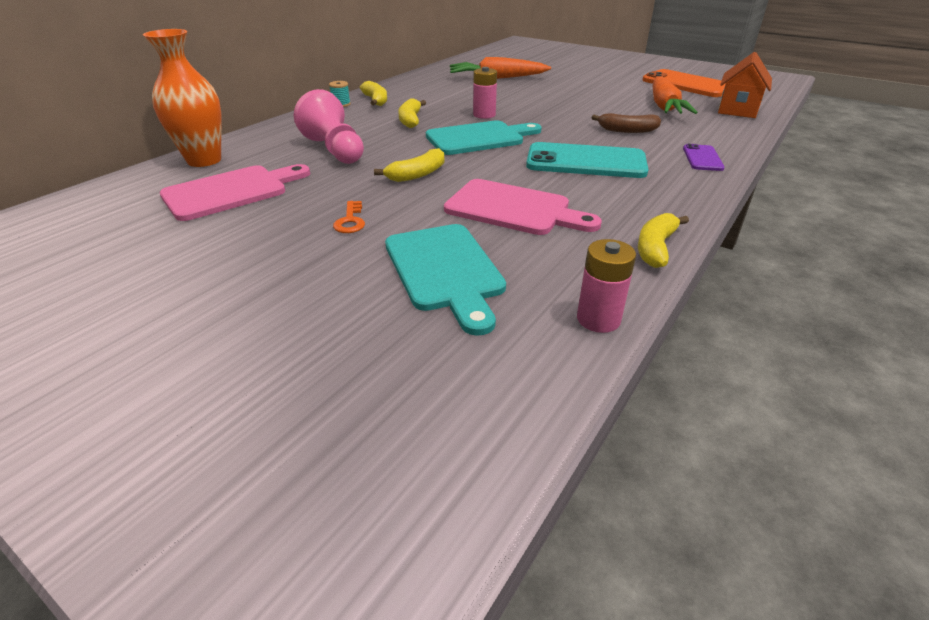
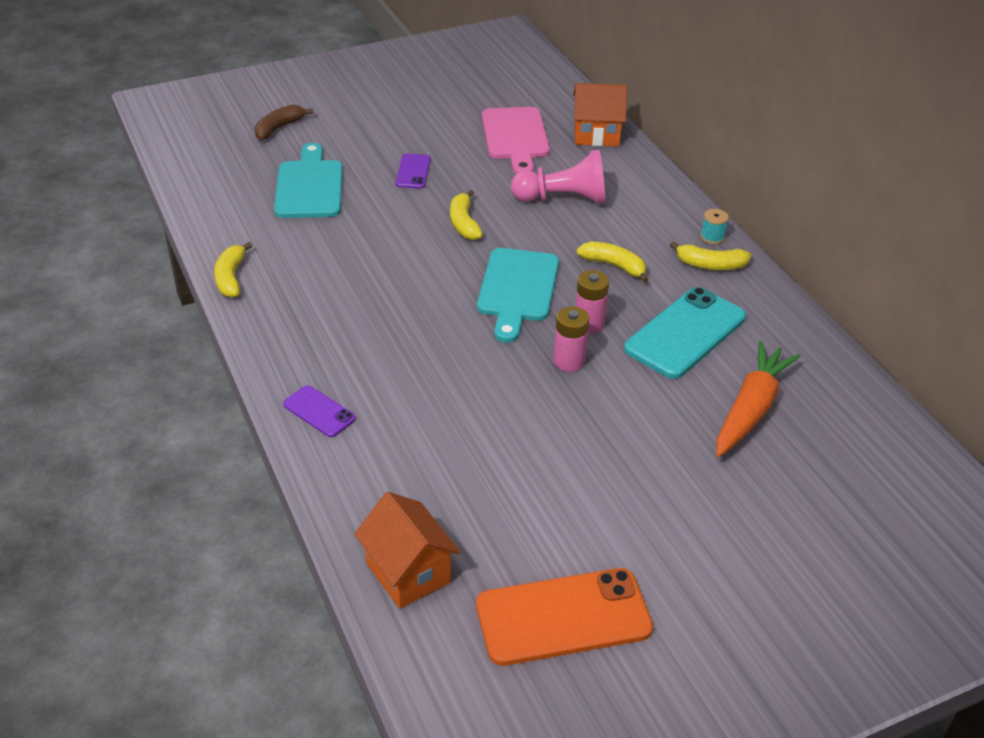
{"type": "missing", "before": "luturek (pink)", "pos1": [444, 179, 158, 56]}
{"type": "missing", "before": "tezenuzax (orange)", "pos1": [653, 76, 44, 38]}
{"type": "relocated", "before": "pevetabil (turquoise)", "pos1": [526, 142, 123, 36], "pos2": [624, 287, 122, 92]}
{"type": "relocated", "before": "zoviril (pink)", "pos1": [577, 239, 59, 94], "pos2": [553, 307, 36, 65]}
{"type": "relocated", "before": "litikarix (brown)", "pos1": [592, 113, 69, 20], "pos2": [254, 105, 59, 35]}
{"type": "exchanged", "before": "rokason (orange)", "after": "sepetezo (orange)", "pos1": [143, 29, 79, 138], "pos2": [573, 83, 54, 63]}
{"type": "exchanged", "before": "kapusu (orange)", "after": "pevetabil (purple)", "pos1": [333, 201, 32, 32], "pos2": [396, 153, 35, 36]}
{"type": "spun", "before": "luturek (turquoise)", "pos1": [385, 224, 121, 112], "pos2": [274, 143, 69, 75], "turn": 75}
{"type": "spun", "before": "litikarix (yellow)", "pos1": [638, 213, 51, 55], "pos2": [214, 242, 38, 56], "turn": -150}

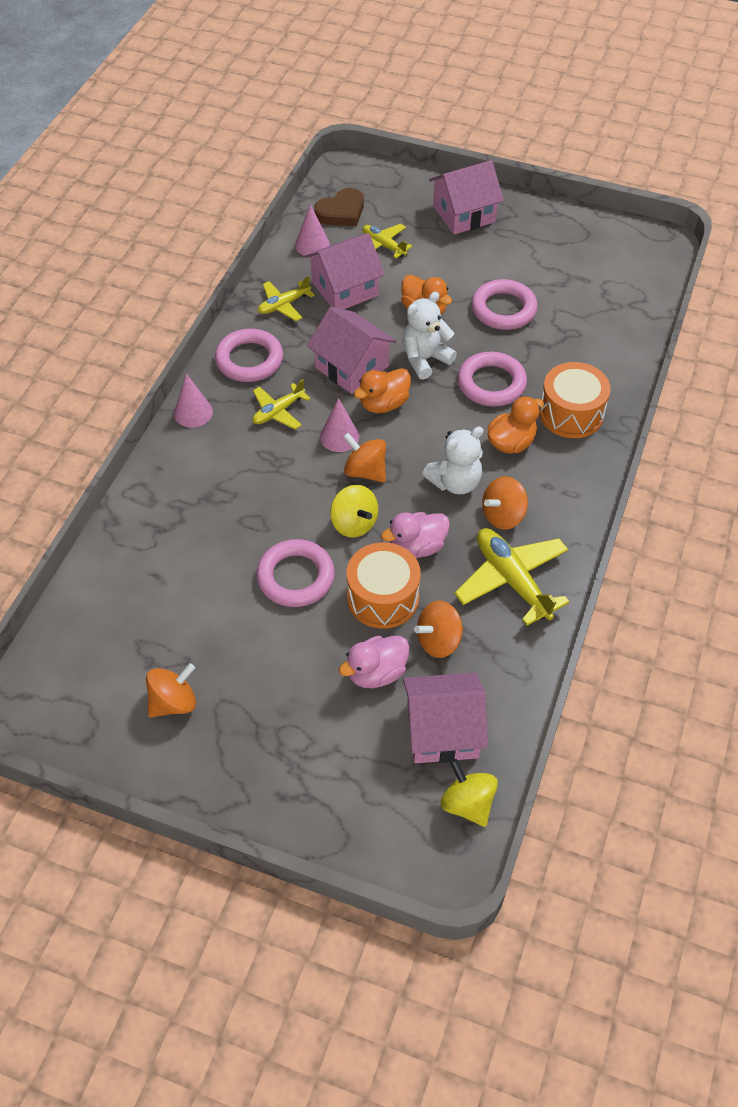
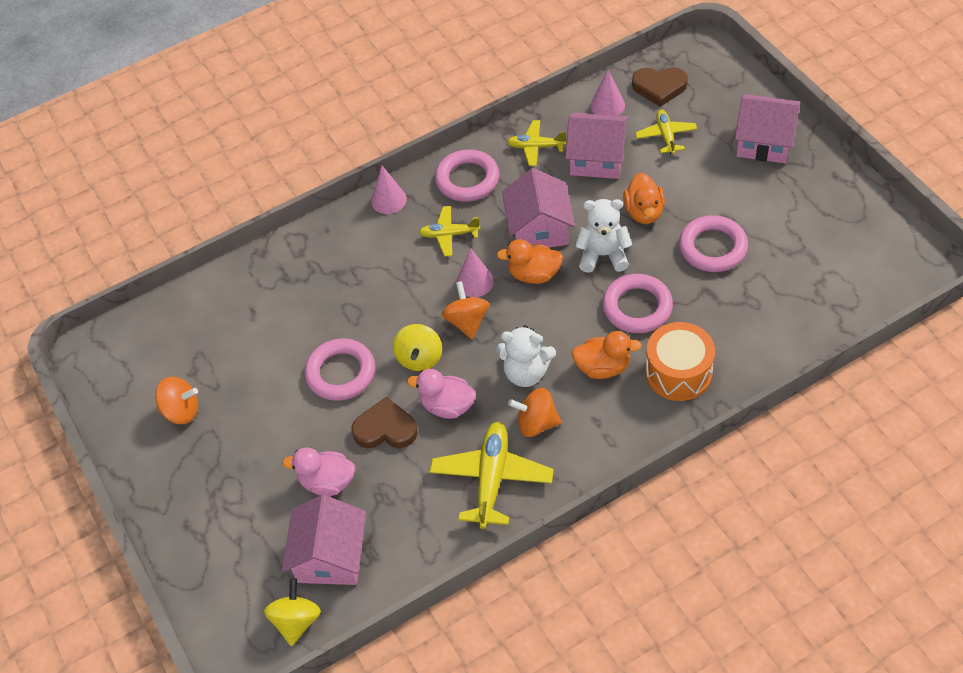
{"type": "missing", "before": "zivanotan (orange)", "pos1": [414, 601, 49, 57]}
{"type": "exchanged", "before": "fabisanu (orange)", "after": "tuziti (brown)", "pos1": [347, 542, 74, 87], "pos2": [351, 397, 67, 51]}
{"type": "spun", "before": "sepetezo (pink)", "pos1": [403, 673, 85, 90], "pos2": [282, 495, 84, 90], "turn": 60}

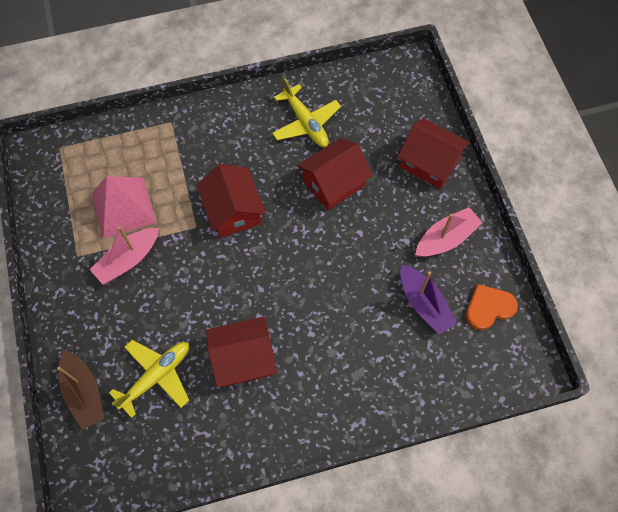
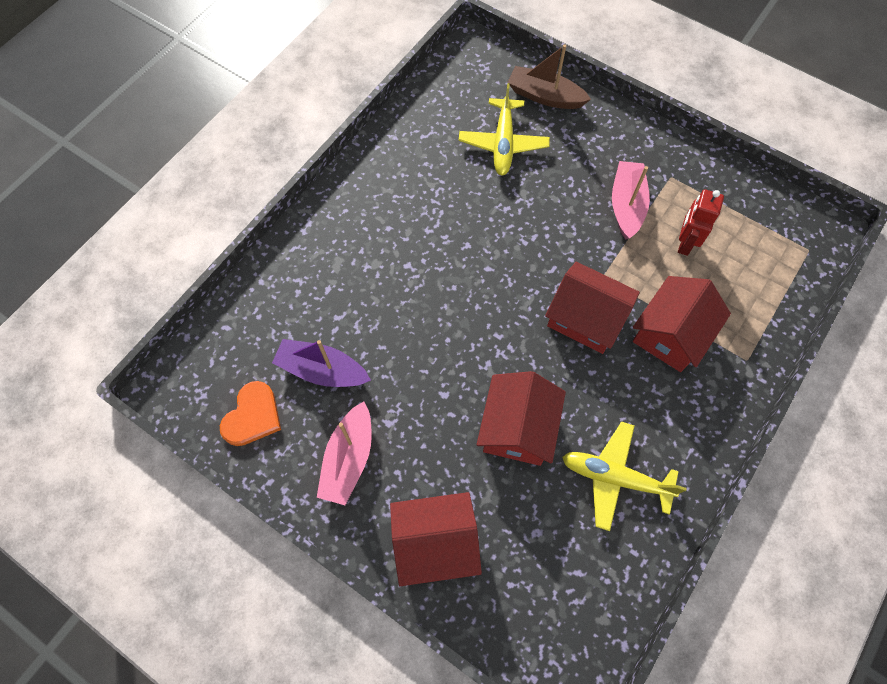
{"type": "relocated", "before": "sepetezo (red)", "pos1": [206, 316, 71, 71], "pos2": [633, 276, 98, 96]}
{"type": "exchanged", "before": "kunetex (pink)", "after": "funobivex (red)", "pos1": [92, 176, 64, 63], "pos2": [678, 189, 46, 67]}

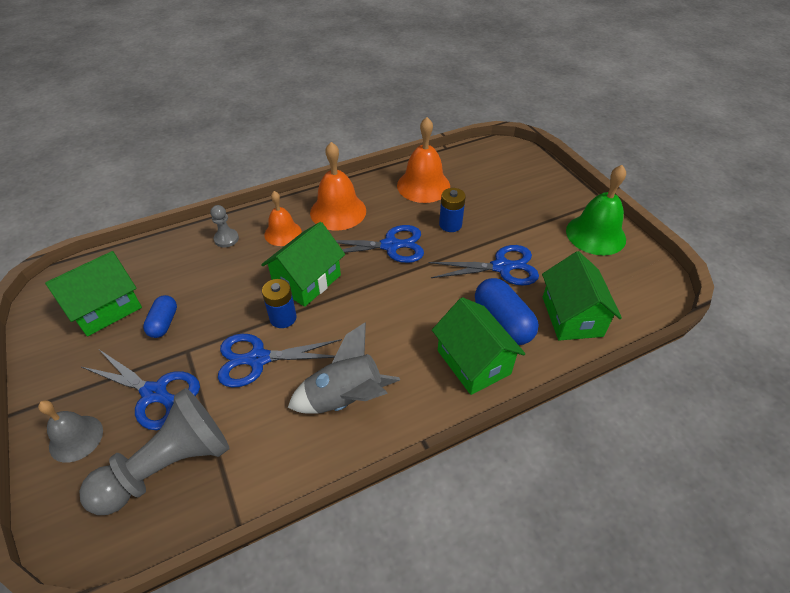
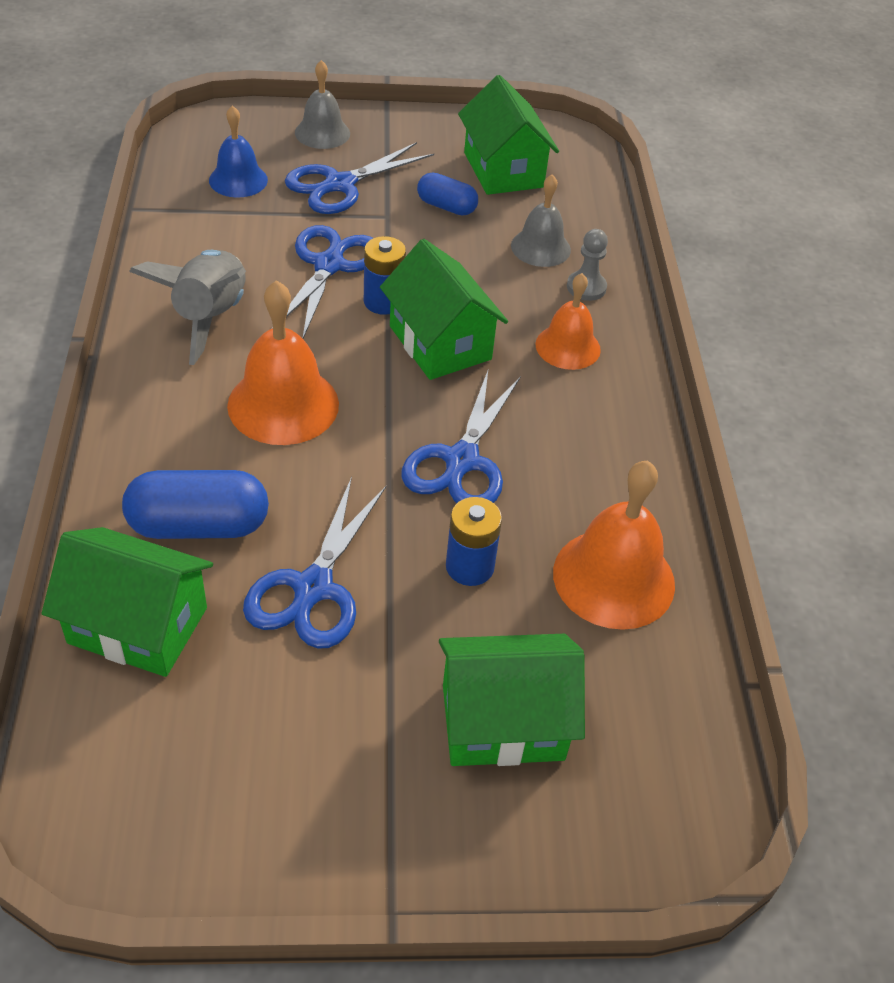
{"type": "missing", "before": "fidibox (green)", "pos1": [566, 165, 60, 90]}
{"type": "appeared", "after": "fidibox (grey)", "pos2": [511, 174, 60, 93]}
{"type": "relocated", "before": "fidibox (orange)", "pos1": [310, 142, 56, 88], "pos2": [227, 280, 112, 165]}
{"type": "relocated", "before": "sepetezo (green)", "pos1": [432, 297, 93, 98], "pos2": [439, 634, 146, 132]}
{"type": "exchanged", "before": "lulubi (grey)", "after": "fidibox (blue)", "pos1": [80, 388, 150, 127], "pos2": [209, 105, 59, 93]}

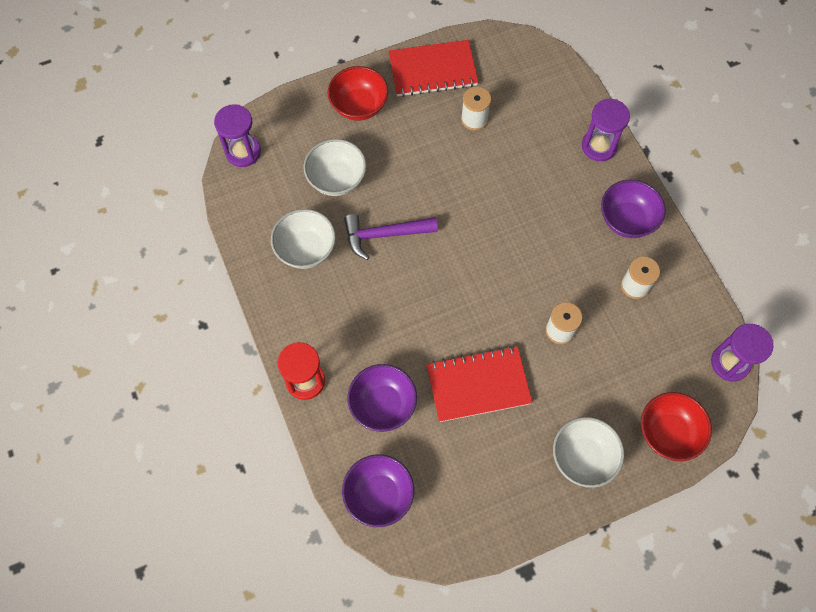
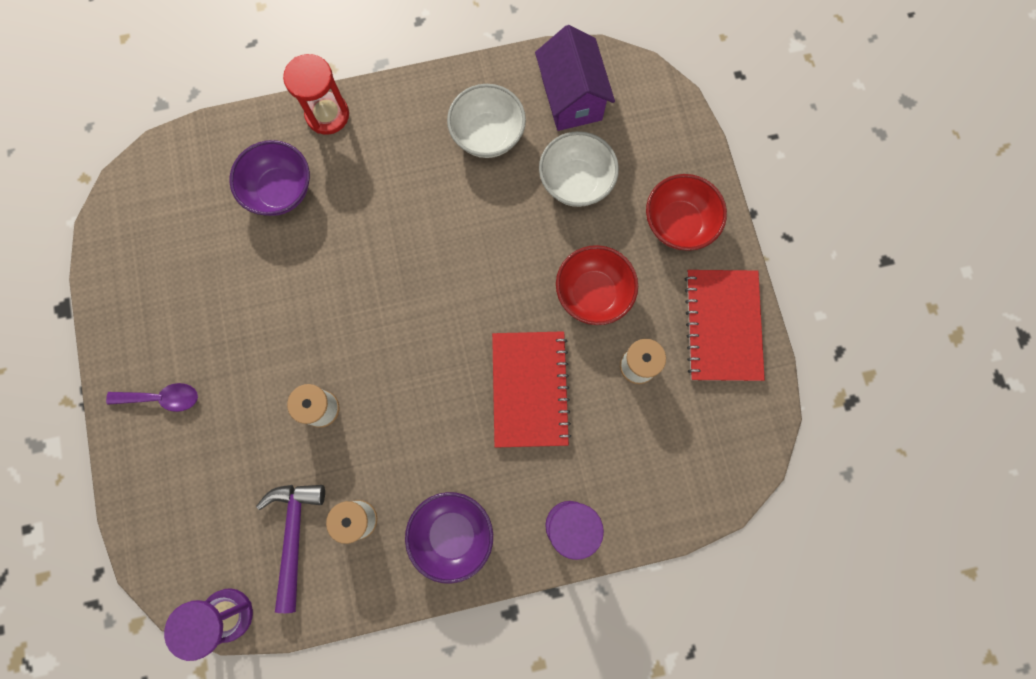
{"type": "missing", "before": "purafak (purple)", "pos1": [214, 104, 47, 63]}
{"type": "missing", "before": "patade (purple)", "pos1": [342, 454, 72, 73]}
{"type": "appeared", "after": "sepetezo (purple)", "pos2": [535, 25, 80, 106]}
{"type": "relocated", "before": "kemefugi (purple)", "pos1": [344, 214, 94, 46], "pos2": [256, 485, 69, 128]}
{"type": "relocated", "before": "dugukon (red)", "pos1": [427, 346, 105, 76], "pos2": [492, 331, 79, 117]}
{"type": "relocated", "before": "patade (red)", "pos1": [641, 392, 71, 69], "pos2": [556, 245, 82, 80]}
{"type": "exchanged", "before": "patade (white)", "after": "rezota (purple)", "pos1": [553, 417, 71, 71], "pos2": [106, 383, 92, 29]}

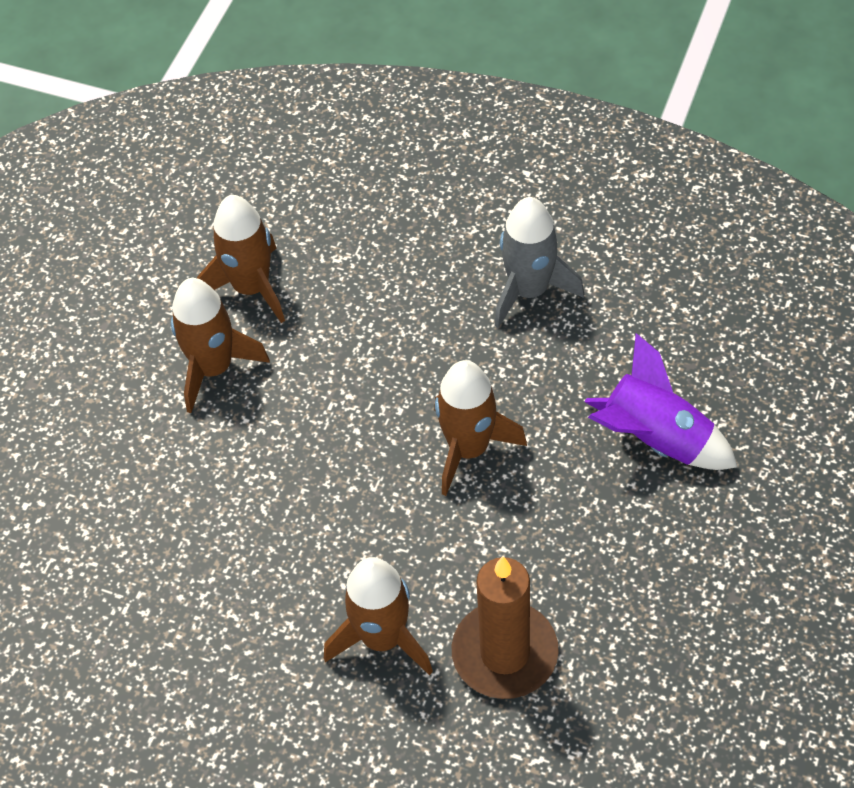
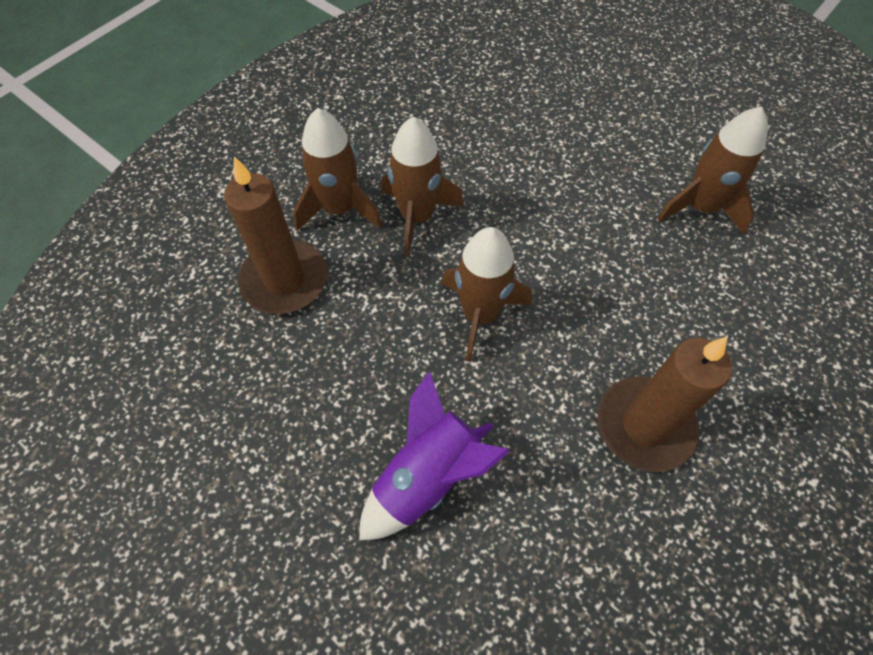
{"type": "relocated", "before": "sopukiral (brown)", "pos1": [171, 278, 99, 135], "pos2": [381, 117, 83, 140]}
{"type": "exchanged", "before": "sopukiral (grey)", "after": "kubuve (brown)", "pos1": [494, 197, 90, 131], "pos2": [598, 336, 134, 136]}

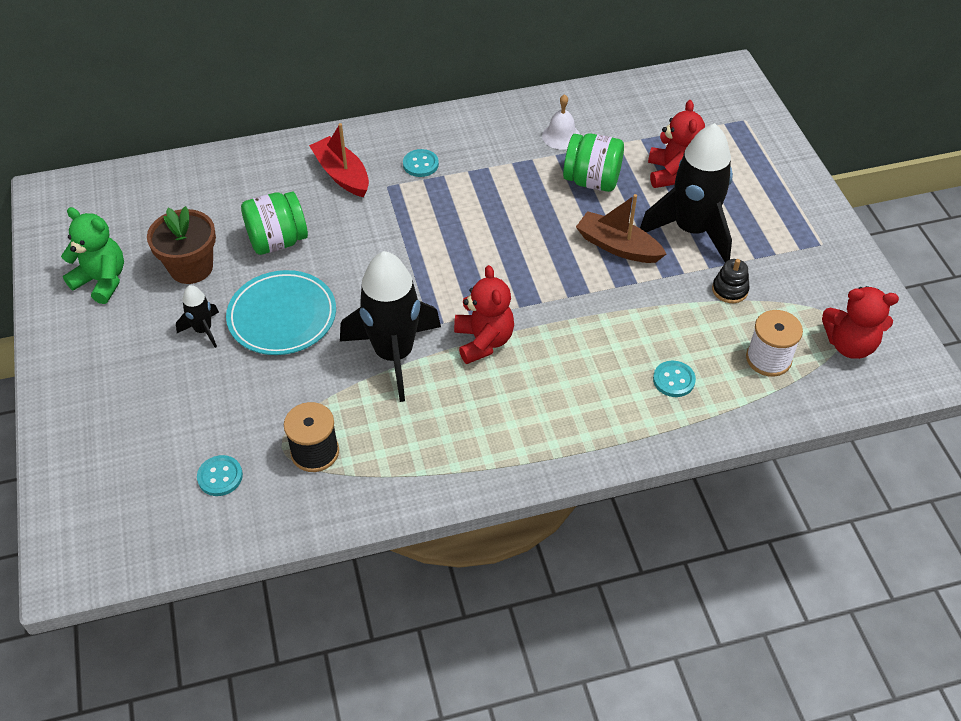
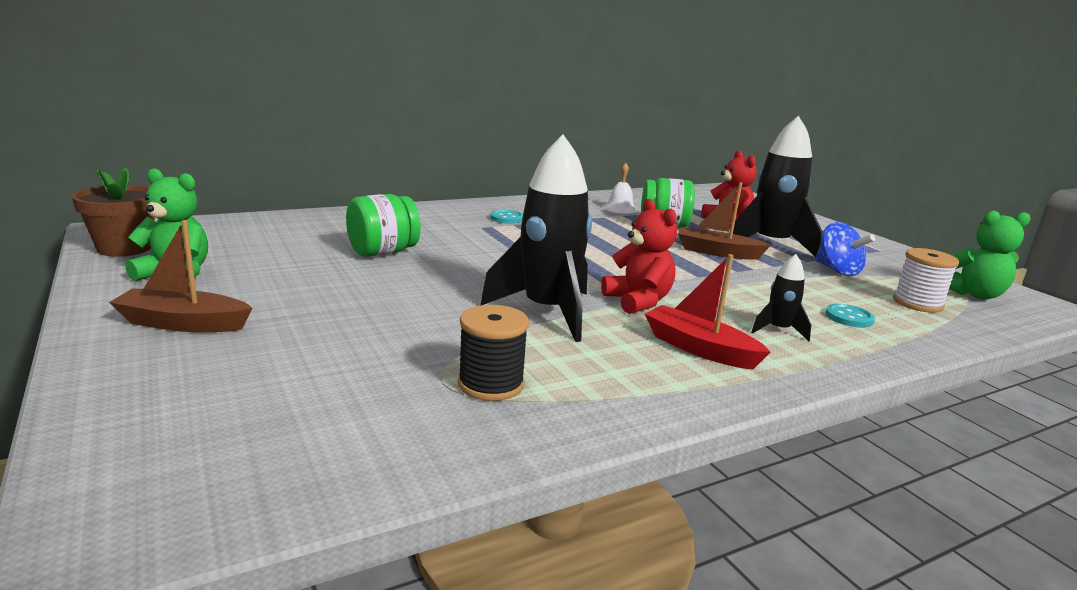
{"type": "missing", "before": "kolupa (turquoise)", "pos1": [197, 455, 46, 41]}
{"type": "missing", "before": "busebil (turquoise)", "pos1": [226, 270, 110, 85]}
{"type": "appeared", "after": "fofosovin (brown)", "pos2": [109, 220, 144, 112]}
{"type": "relocated", "before": "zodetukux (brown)", "pos1": [147, 206, 69, 78], "pos2": [72, 167, 83, 90]}
{"type": "relocated", "before": "sopukiral (black)", "pos1": [176, 285, 43, 63], "pos2": [752, 254, 59, 87]}
{"type": "relocated", "before": "fofosovin (red)", "pos1": [309, 123, 60, 74], "pos2": [645, 254, 125, 116]}
{"type": "exchanged", "before": "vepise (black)", "after": "zivanotan (blue)", "pos1": [712, 259, 38, 44], "pos2": [815, 222, 60, 54]}
{"type": "colour", "before": "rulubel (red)", "after": "rulubel (green)", "pos1": [822, 286, 77, 73], "pos2": [949, 210, 82, 89]}

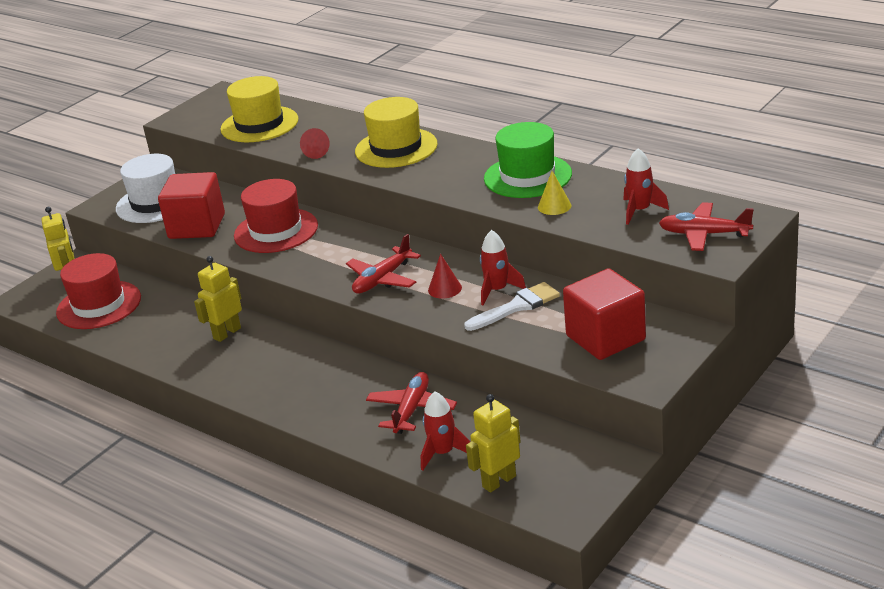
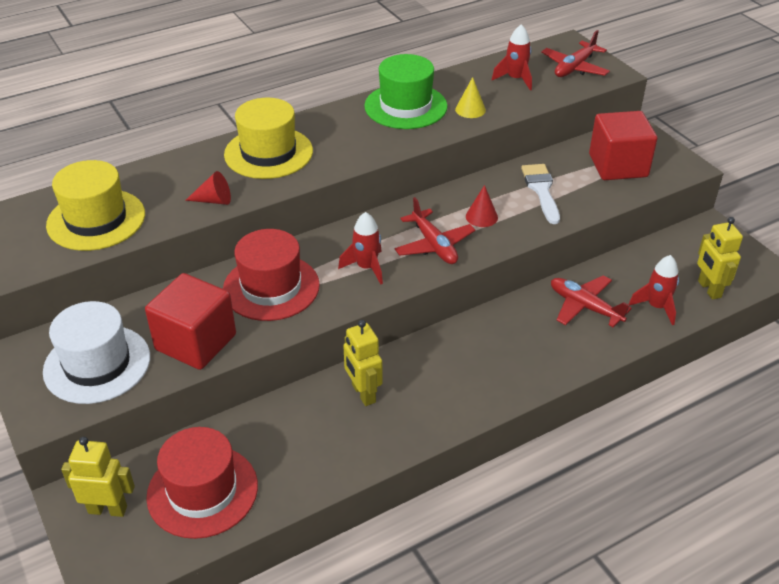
{"type": "relocated", "before": "sopukiral (red)", "pos1": [480, 230, 46, 75], "pos2": [338, 212, 45, 72]}

